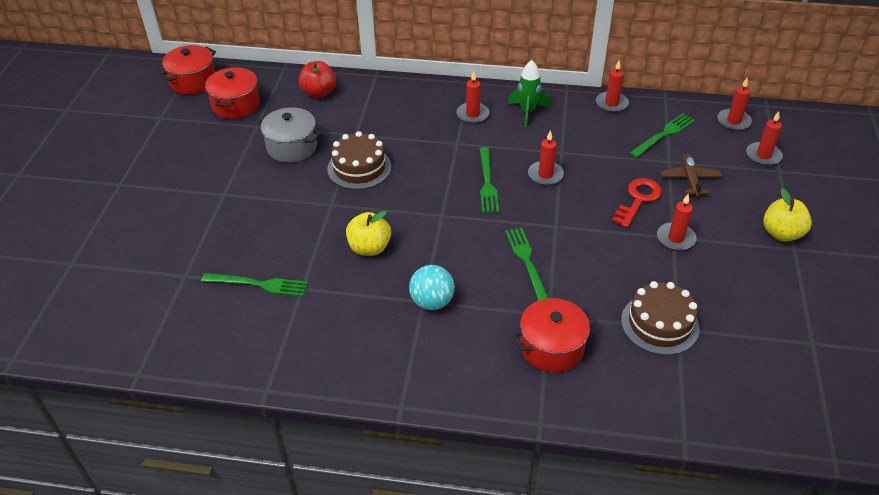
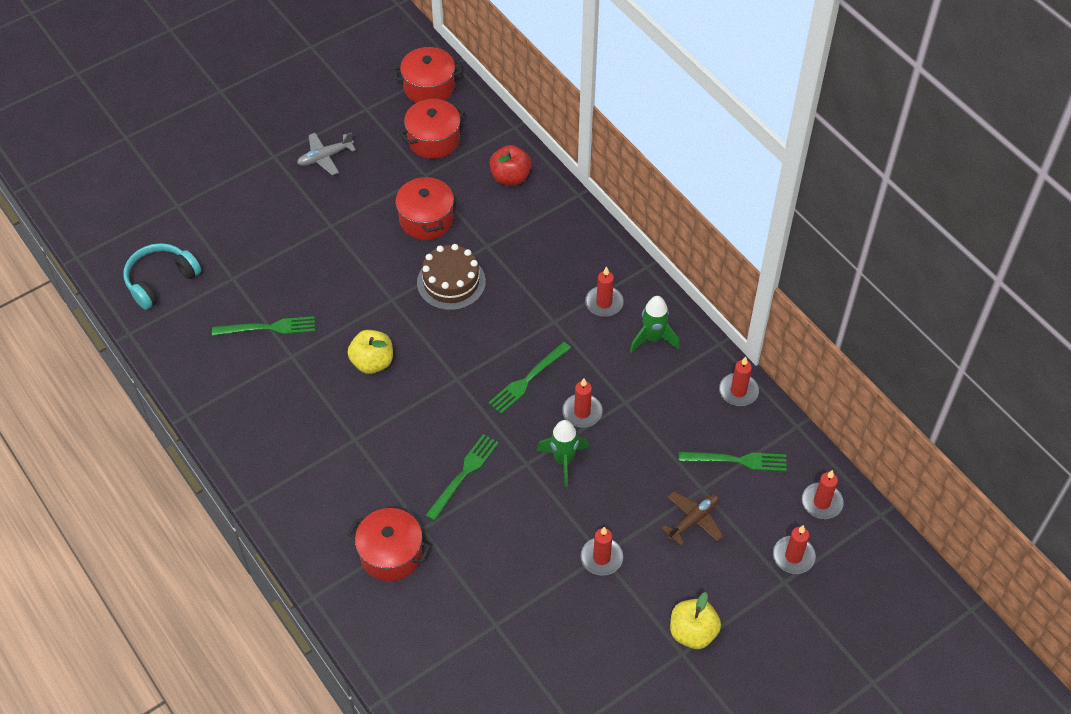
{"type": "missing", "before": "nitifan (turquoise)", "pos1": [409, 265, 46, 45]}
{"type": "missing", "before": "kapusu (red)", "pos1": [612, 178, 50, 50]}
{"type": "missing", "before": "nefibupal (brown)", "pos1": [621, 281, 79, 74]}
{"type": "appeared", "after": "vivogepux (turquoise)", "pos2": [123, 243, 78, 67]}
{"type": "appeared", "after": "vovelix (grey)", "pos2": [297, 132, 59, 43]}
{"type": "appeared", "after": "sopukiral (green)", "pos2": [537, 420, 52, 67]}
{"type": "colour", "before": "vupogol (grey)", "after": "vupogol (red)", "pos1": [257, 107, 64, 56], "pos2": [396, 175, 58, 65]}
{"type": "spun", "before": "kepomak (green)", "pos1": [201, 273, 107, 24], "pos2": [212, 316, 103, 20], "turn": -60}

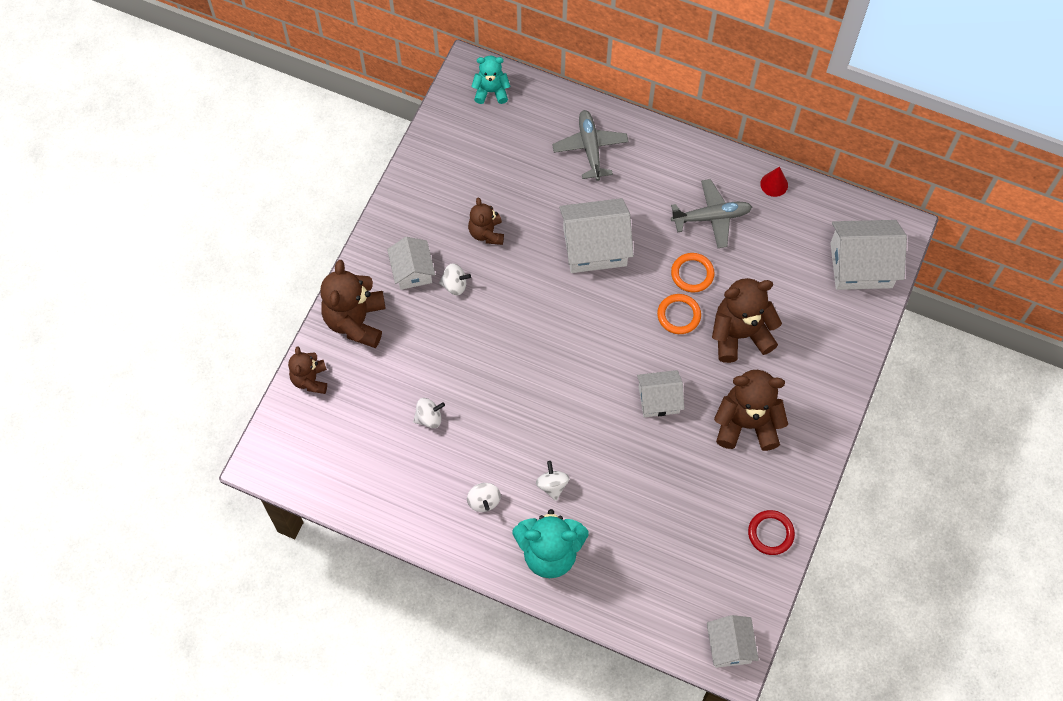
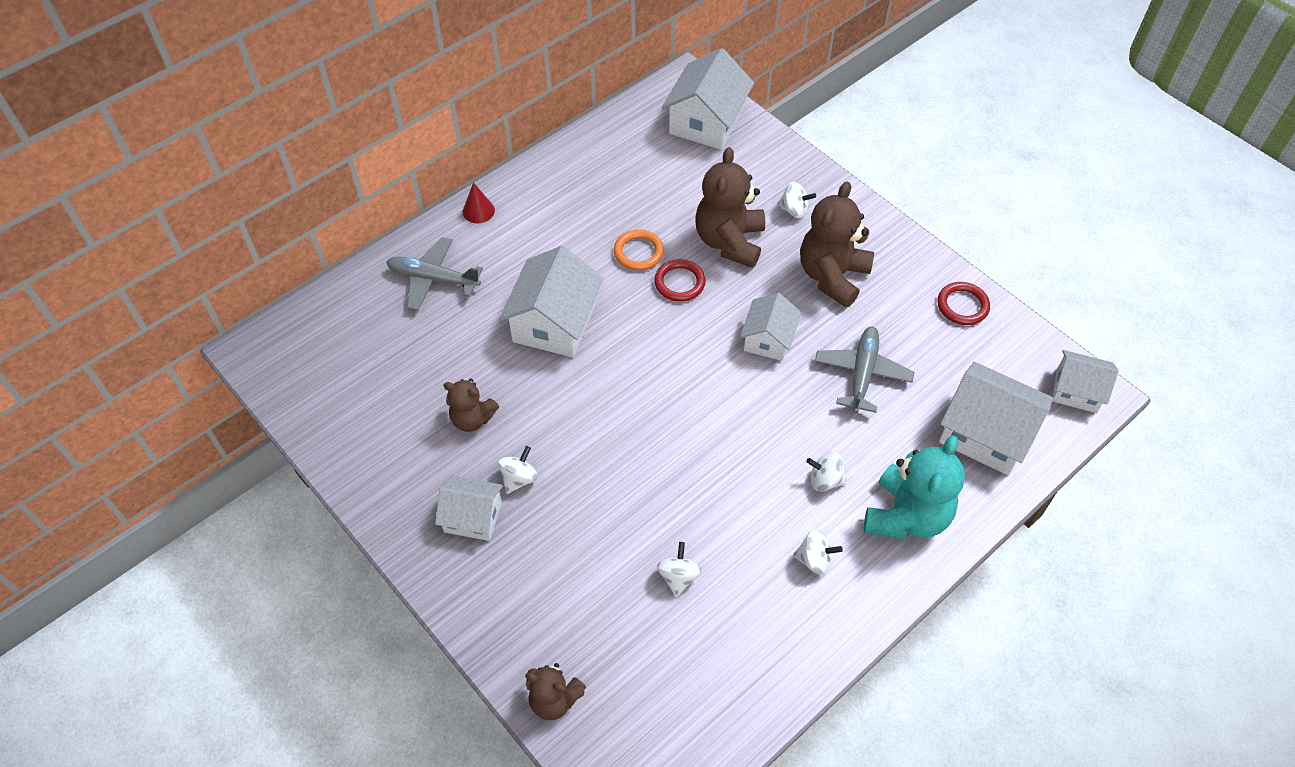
{"type": "missing", "before": "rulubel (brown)", "pos1": [321, 260, 65, 88]}
{"type": "missing", "before": "rulubel (turquoise)", "pos1": [471, 56, 39, 48]}
{"type": "appeared", "after": "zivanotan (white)", "pos2": [777, 182, 39, 36]}
{"type": "appeared", "after": "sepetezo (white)", "pos2": [939, 362, 114, 113]}
{"type": "relocated", "before": "vovelix (grey)", "pos1": [671, 179, 81, 69], "pos2": [815, 327, 99, 86]}
{"type": "relocated", "before": "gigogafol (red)", "pos1": [760, 167, 28, 30], "pos2": [463, 182, 32, 41]}
{"type": "colour", "before": "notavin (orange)", "after": "notavin (red)", "pos1": [657, 294, 44, 40], "pos2": [654, 259, 52, 43]}

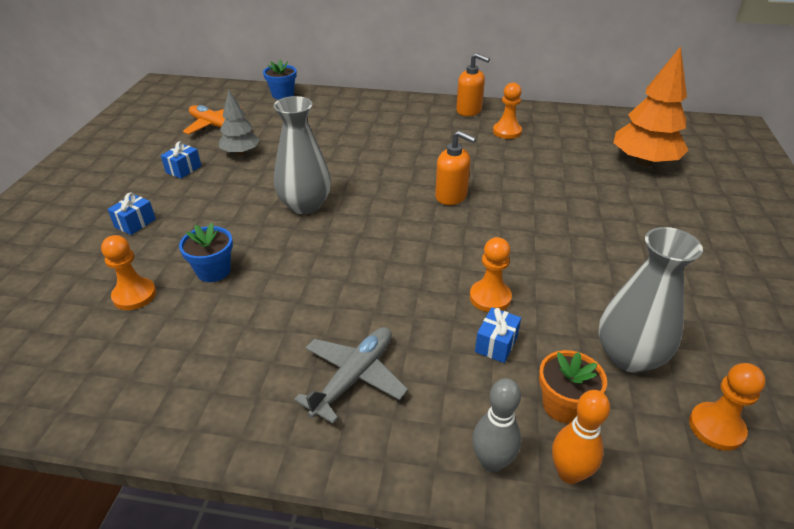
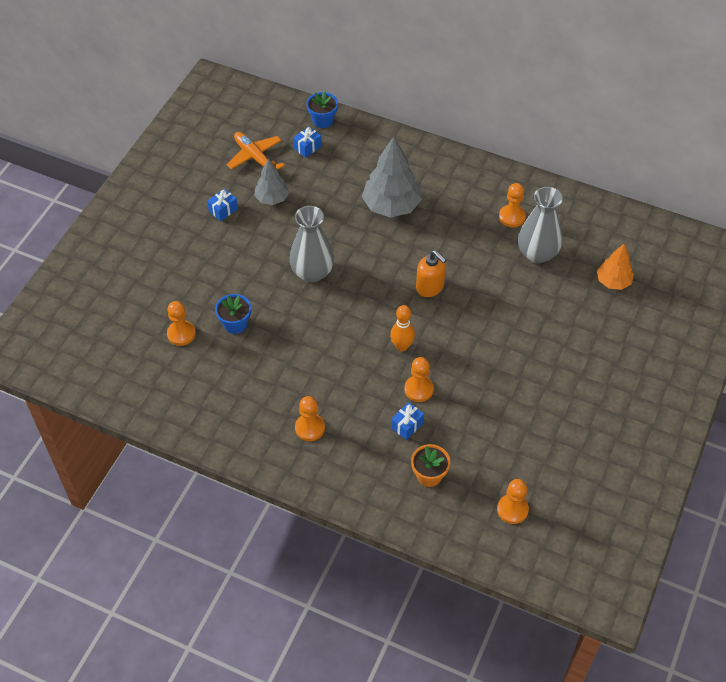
{"type": "missing", "before": "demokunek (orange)", "pos1": [456, 53, 34, 63]}
{"type": "missing", "before": "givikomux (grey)", "pos1": [472, 378, 49, 94]}
{"type": "appeared", "after": "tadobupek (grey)", "pos2": [362, 137, 60, 81]}
{"type": "relocated", "before": "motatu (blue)", "pos1": [108, 193, 48, 42], "pos2": [293, 126, 29, 32]}
{"type": "relocated", "before": "givikomux (orange)", "pos1": [552, 390, 58, 94], "pos2": [390, 305, 25, 46]}
{"type": "relocated", "before": "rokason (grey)", "pos1": [598, 227, 105, 146], "pos2": [518, 187, 45, 76]}
{"type": "exchanged", "before": "vovelix (grey)", "after": "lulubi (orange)", "pos1": [294, 327, 114, 97], "pos2": [295, 396, 30, 45]}
{"type": "size", "before": "tadobupek (orange)", "pos1": [613, 46, 76, 121], "pos2": [597, 244, 37, 46], "scale": 0.59}

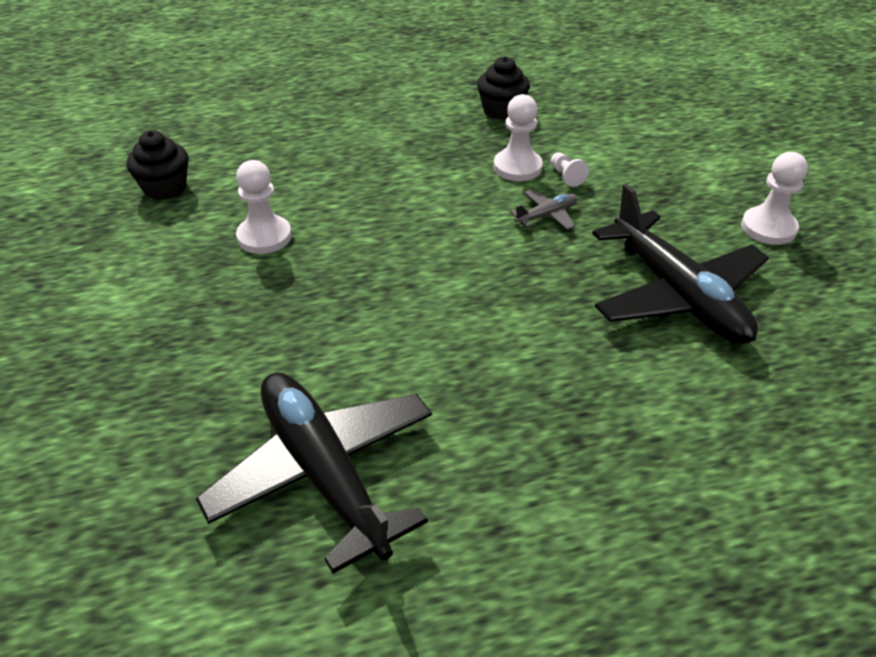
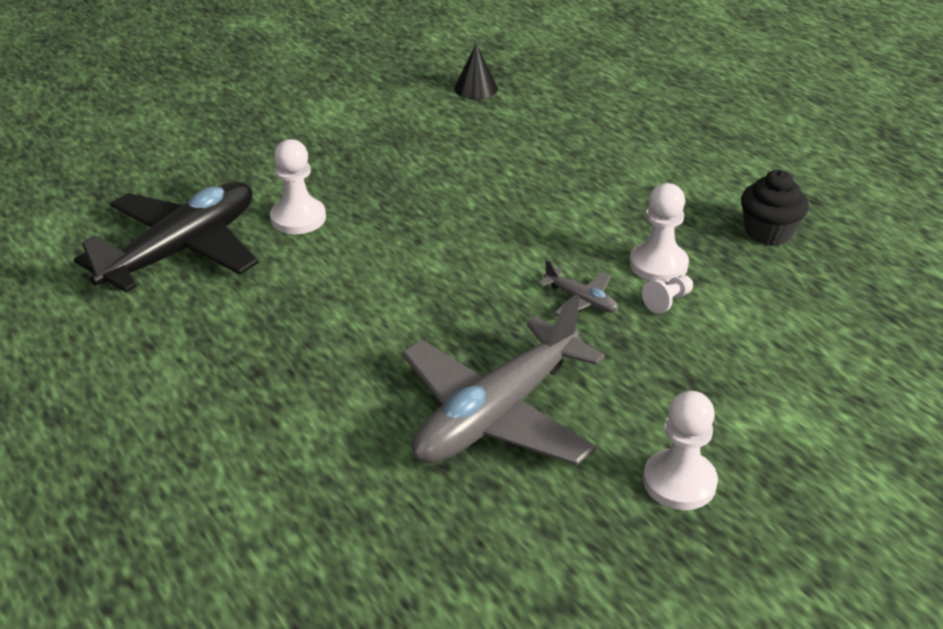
{"type": "relocated", "before": "lulubi (white)", "pos1": [236, 160, 56, 94], "pos2": [270, 139, 56, 95]}
{"type": "exchanged", "before": "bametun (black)", "after": "gigogafol (black)", "pos1": [127, 130, 61, 70], "pos2": [454, 44, 44, 55]}
{"type": "colour", "before": "vovelix (black)", "after": "vovelix (grey)", "pos1": [592, 184, 177, 160], "pos2": [402, 294, 203, 171]}

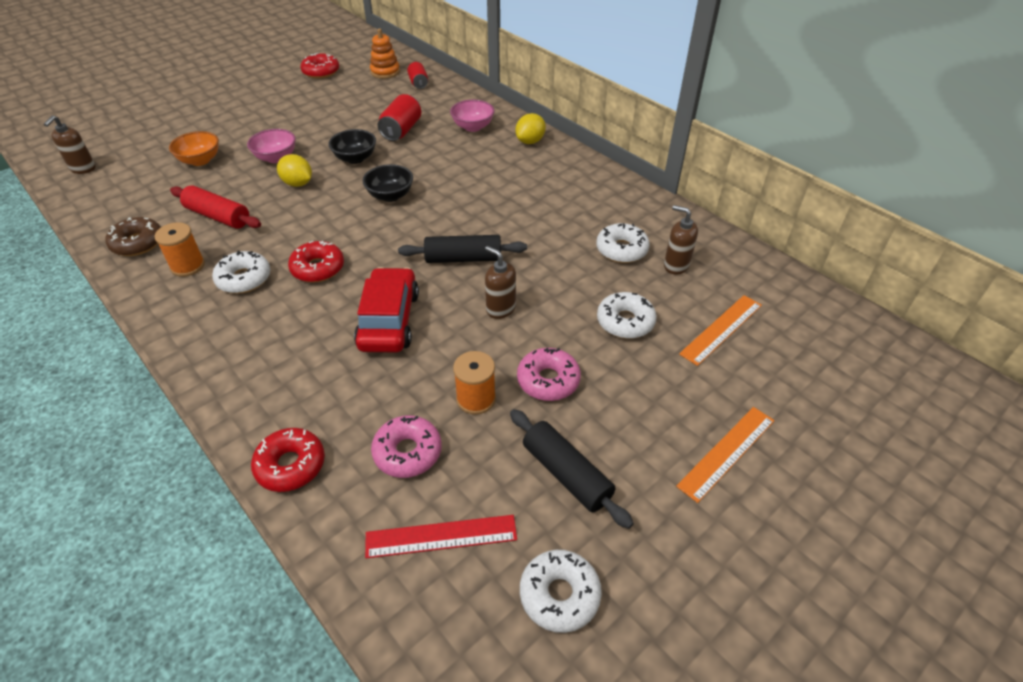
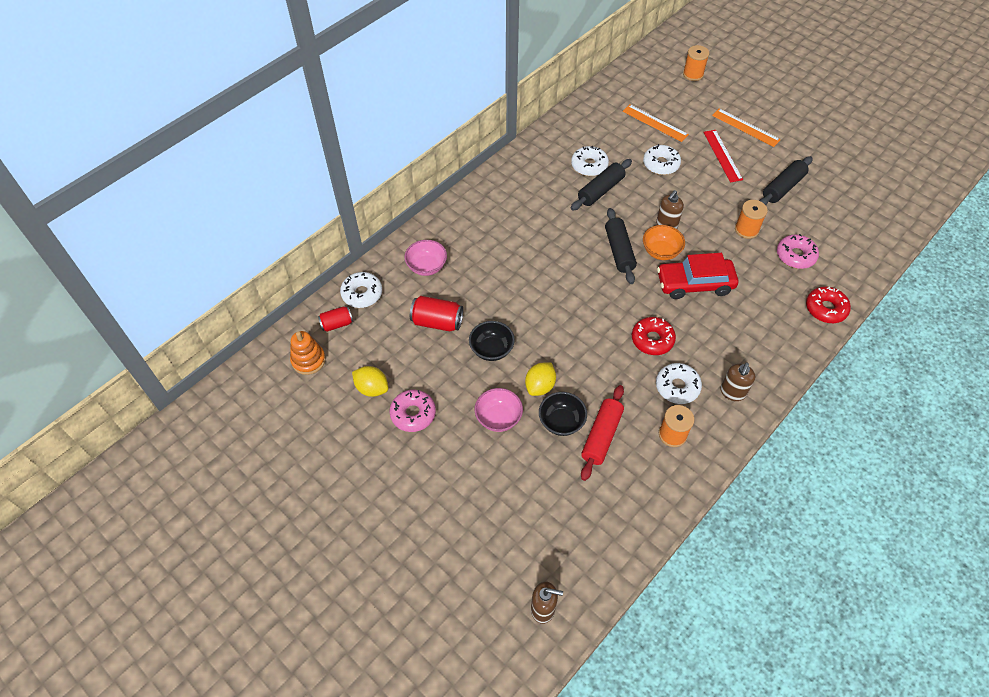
{"type": "missing", "before": "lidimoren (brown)", "pos1": [106, 217, 55, 39]}
{"type": "missing", "before": "lidimoren (red)", "pos1": [301, 52, 38, 27]}
{"type": "appeared", "after": "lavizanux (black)", "pos2": [571, 159, 61, 52]}
{"type": "appeared", "after": "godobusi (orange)", "pos2": [683, 45, 26, 36]}
{"type": "relocated", "before": "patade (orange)", "pos1": [169, 131, 50, 35], "pos2": [643, 225, 42, 35]}
{"type": "relocated", "before": "patade (black)", "pos1": [362, 164, 51, 38], "pos2": [539, 392, 48, 44]}
{"type": "relocated", "before": "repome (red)", "pos1": [365, 515, 152, 43], "pos2": [703, 130, 40, 52]}
{"type": "relocated", "before": "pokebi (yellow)", "pos1": [515, 113, 31, 31], "pos2": [352, 366, 36, 31]}
{"type": "relocated", "before": "lidimoren (pink)", "pos1": [517, 348, 64, 53], "pos2": [390, 390, 46, 42]}
{"type": "relocated", "before": "lidimoren (white)", "pos1": [520, 550, 82, 83], "pos2": [340, 272, 42, 36]}
{"type": "relocated", "before": "demokunek (brown)", "pos1": [664, 205, 34, 70], "pos2": [720, 362, 36, 39]}

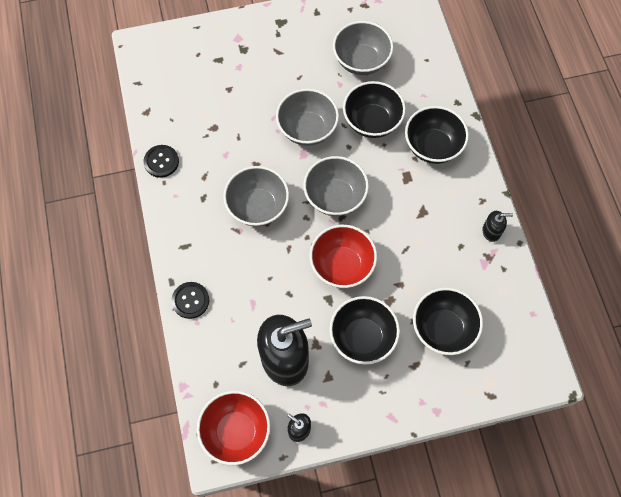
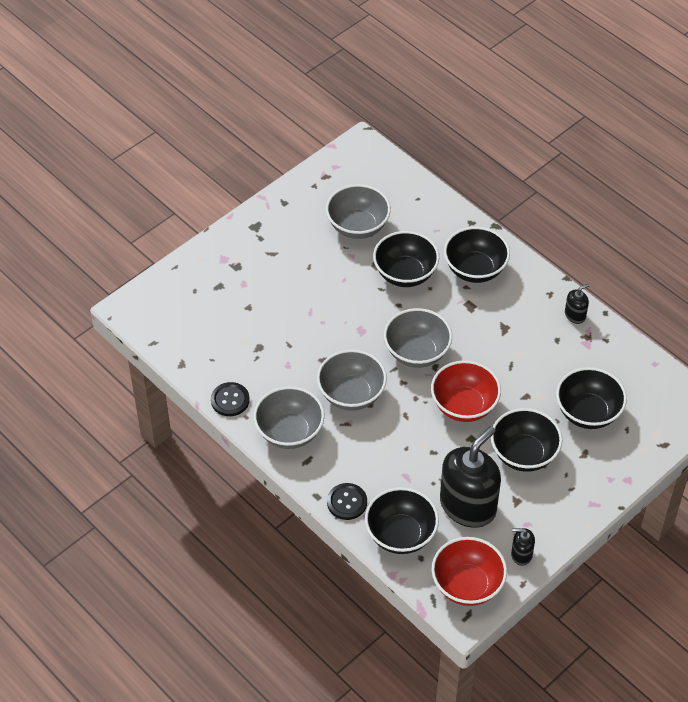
{"type": "appeared", "after": "patade (black)", "pos2": [365, 487, 74, 67]}
{"type": "relocated", "before": "patade (grey)", "pos1": [276, 89, 63, 57], "pos2": [254, 386, 71, 63]}

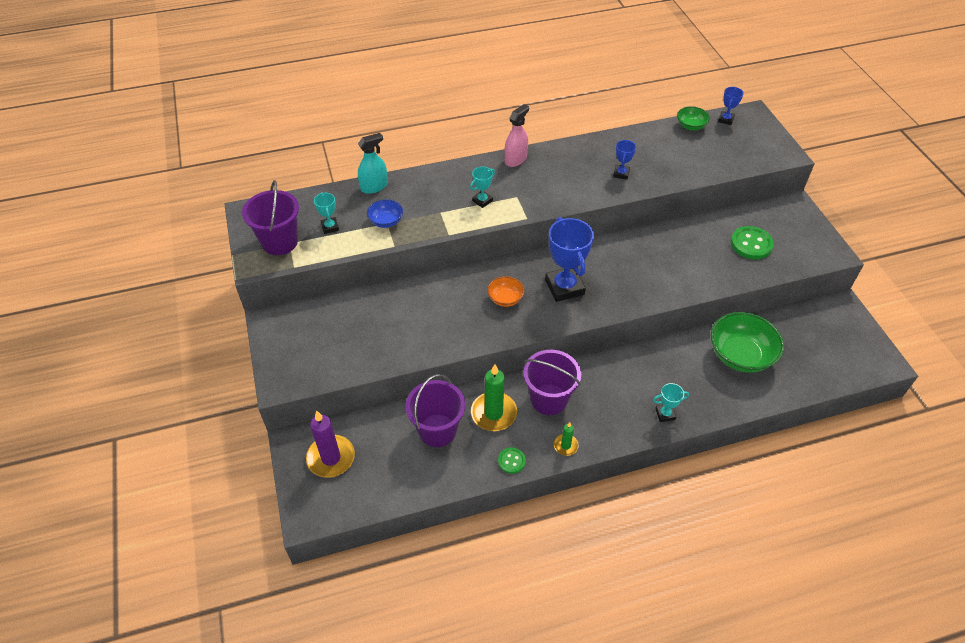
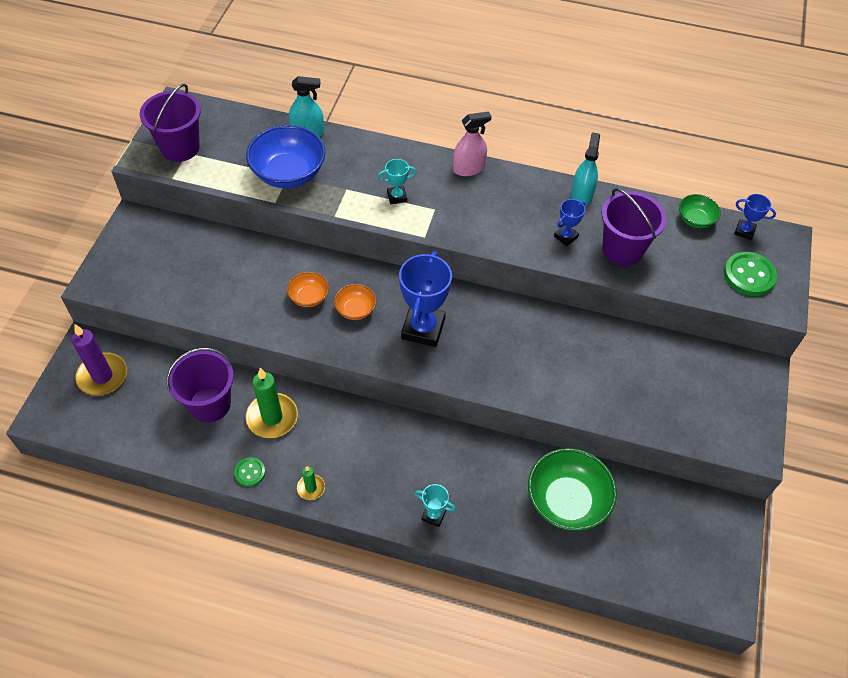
{"type": "missing", "before": "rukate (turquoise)", "pos1": [314, 192, 25, 42]}
{"type": "appeared", "after": "patade (orange)", "pos2": [287, 272, 42, 35]}
{"type": "appeared", "after": "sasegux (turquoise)", "pos2": [571, 132, 29, 74]}
{"type": "relocated", "before": "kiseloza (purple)", "pos1": [523, 350, 58, 65], "pos2": [602, 188, 64, 78]}
{"type": "relocated", "before": "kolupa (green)", "pos1": [731, 226, 43, 33], "pos2": [724, 252, 53, 44]}
{"type": "spun", "before": "rukate (blue)", "pos1": [718, 87, 26, 38], "pos2": [734, 194, 42, 46], "turn": 60}
{"type": "size", "before": "patade (blue)", "pos1": [367, 199, 36, 29], "pos2": [246, 125, 80, 63], "scale": 1.92}

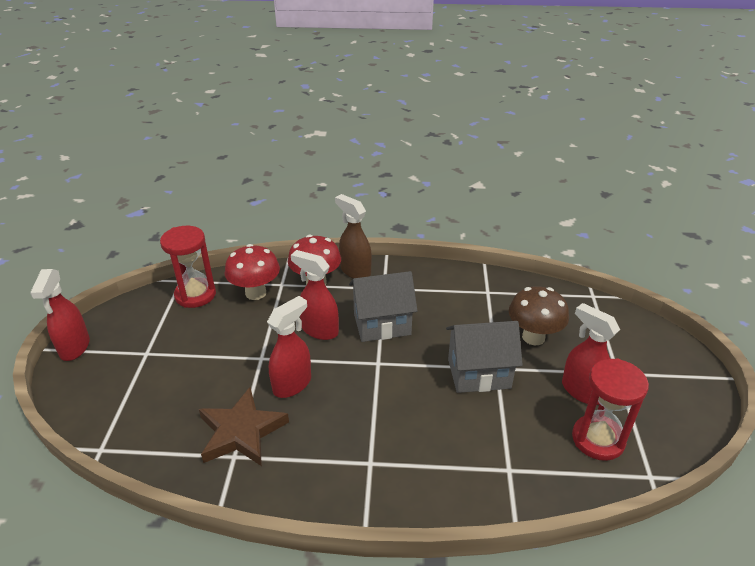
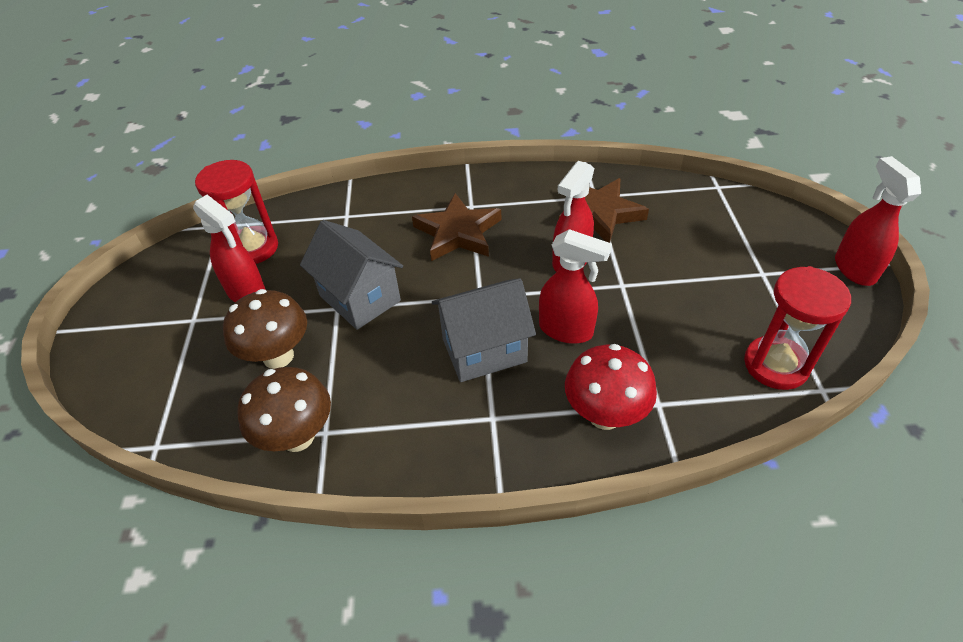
{"type": "missing", "before": "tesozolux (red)", "pos1": [225, 244, 55, 56]}
{"type": "missing", "before": "sasegux (brown)", "pos1": [335, 194, 37, 84]}
{"type": "appeared", "after": "tesozolux (brown)", "pos2": [237, 367, 94, 85]}
{"type": "appeared", "after": "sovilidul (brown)", "pos2": [412, 193, 89, 68]}
{"type": "spun", "before": "sepetezo (grey)", "pos1": [446, 321, 77, 72], "pos2": [300, 220, 103, 110], "turn": 60}

